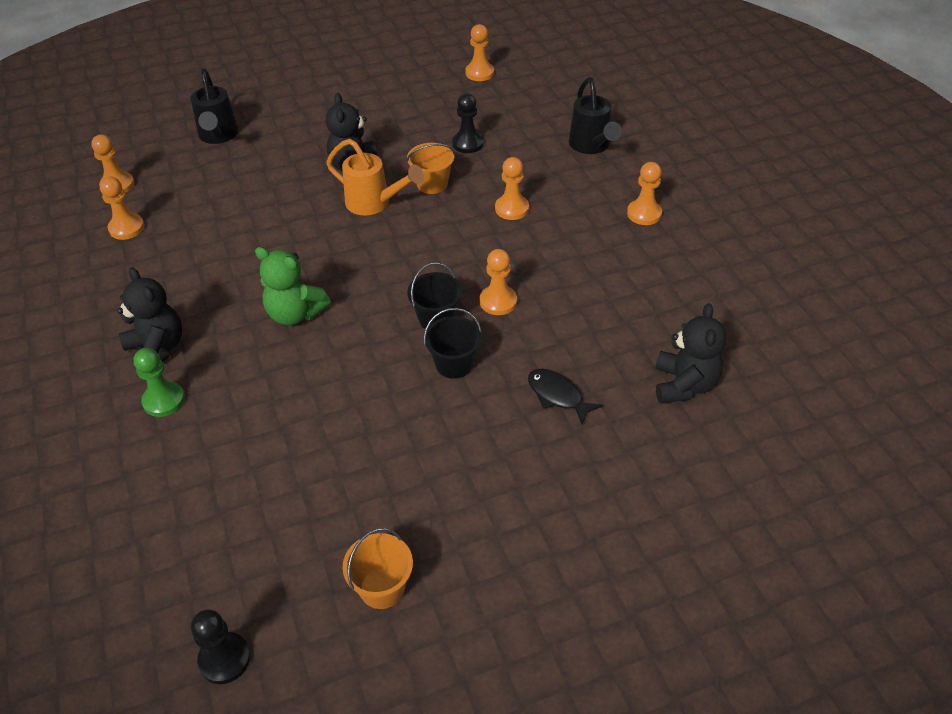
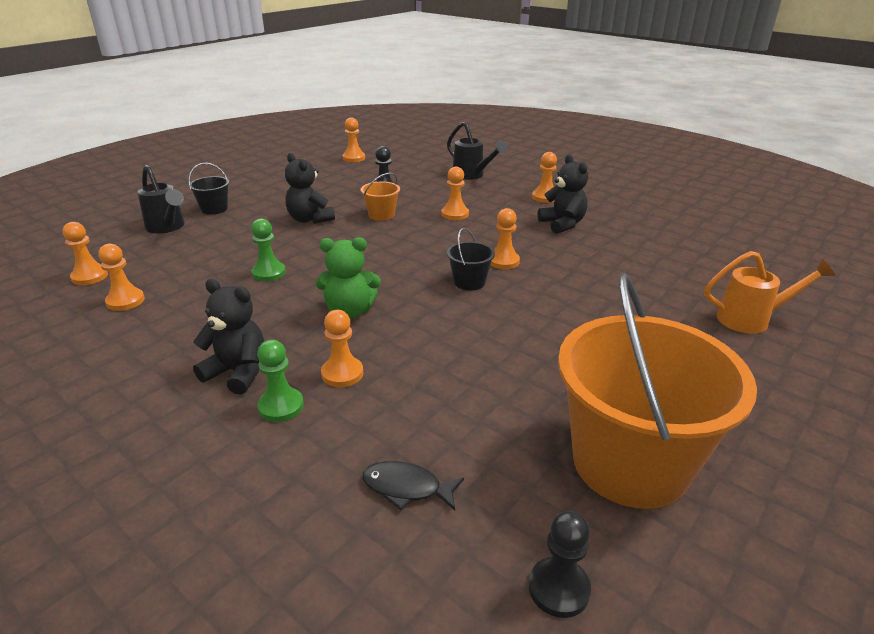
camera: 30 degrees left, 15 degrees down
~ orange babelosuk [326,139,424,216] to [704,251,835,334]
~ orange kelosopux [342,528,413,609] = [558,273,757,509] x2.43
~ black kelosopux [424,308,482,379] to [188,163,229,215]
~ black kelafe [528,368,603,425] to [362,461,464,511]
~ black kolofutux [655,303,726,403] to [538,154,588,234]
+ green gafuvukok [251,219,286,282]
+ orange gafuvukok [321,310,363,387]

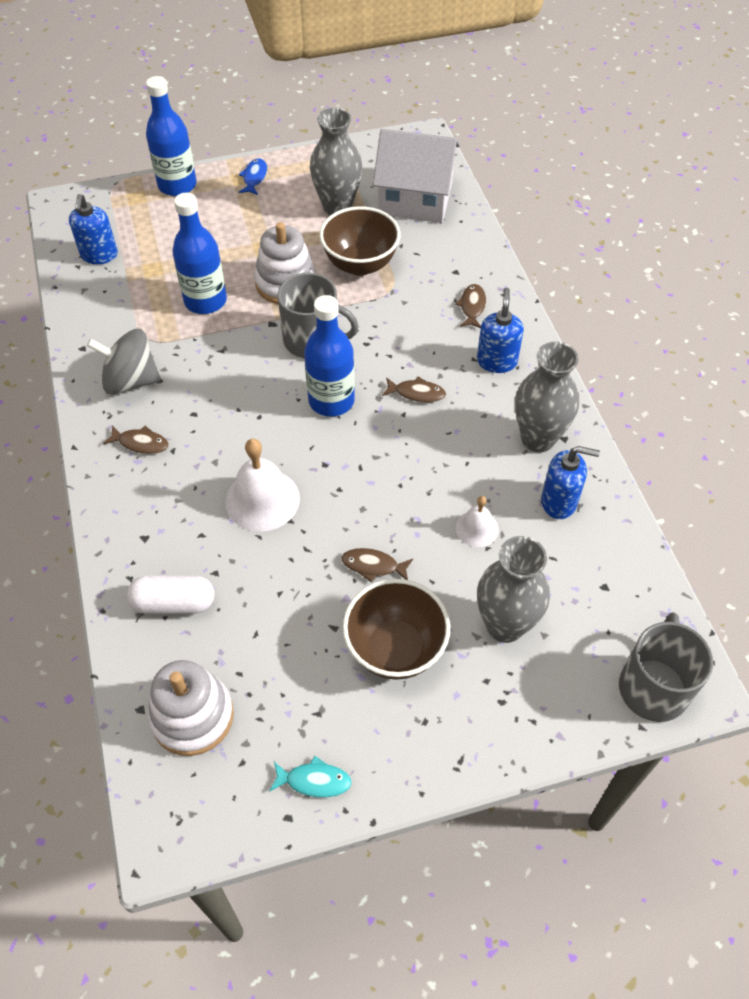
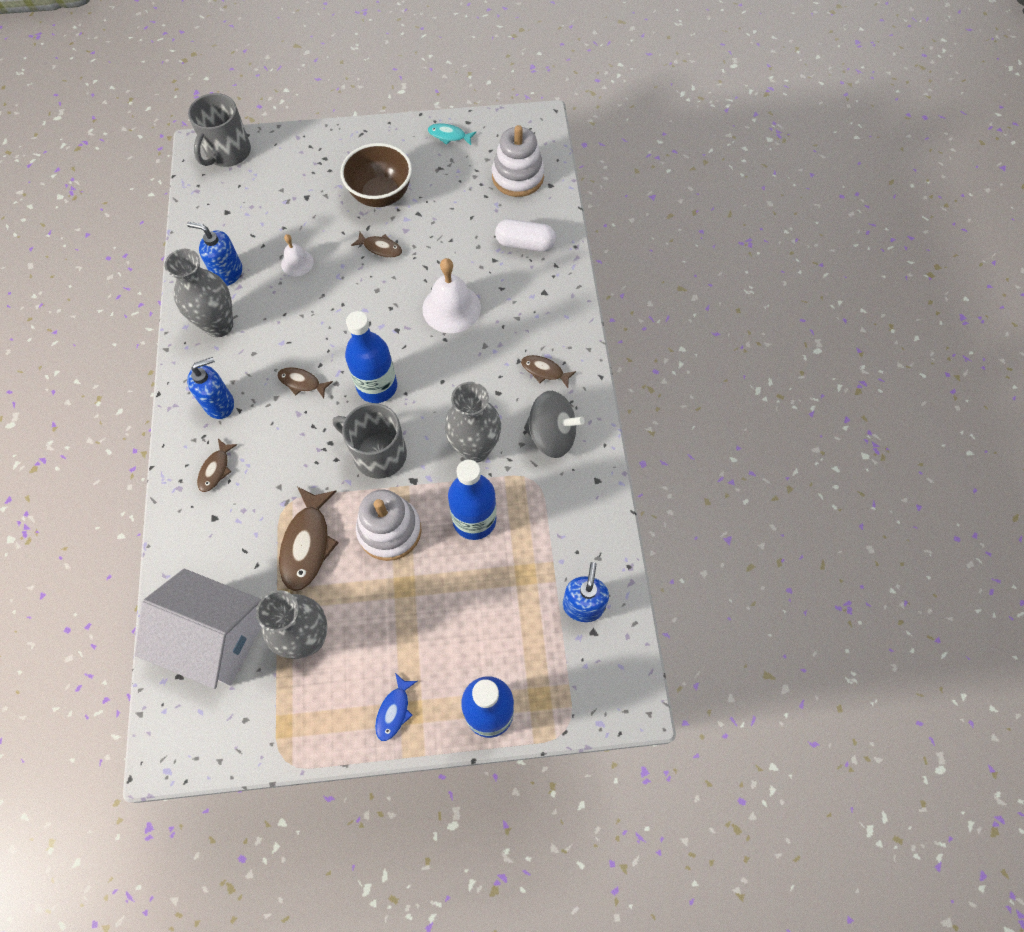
camera: 170 degrees left, 10 degrees up
~ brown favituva [319,206,401,276] to brown kelafe [279,487,339,591]
~ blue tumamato [477,288,524,373] = [187,357,234,419] 135 degrees counterclockwise
~ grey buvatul [477,536,550,643] to [444,382,501,463]

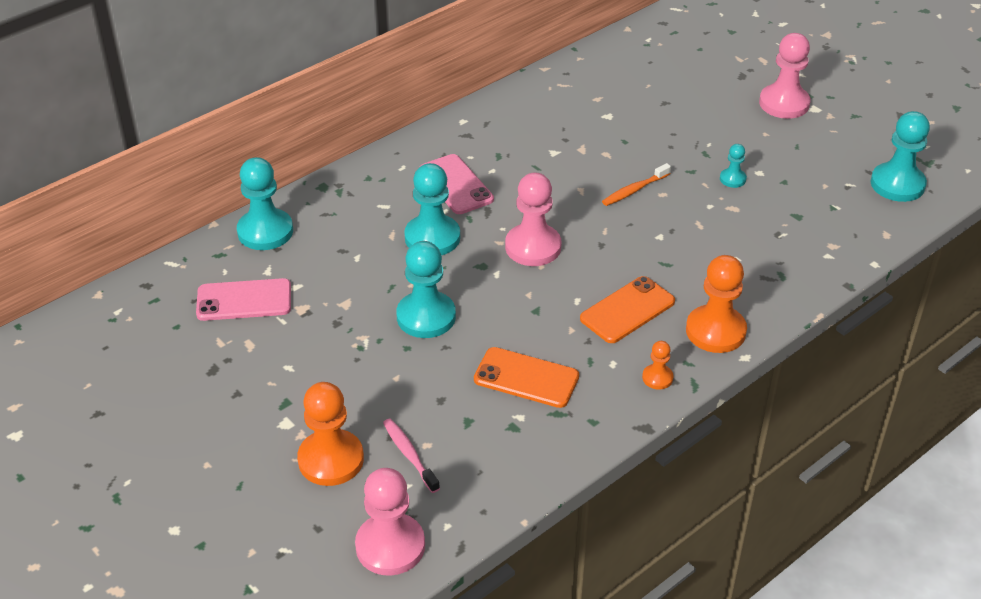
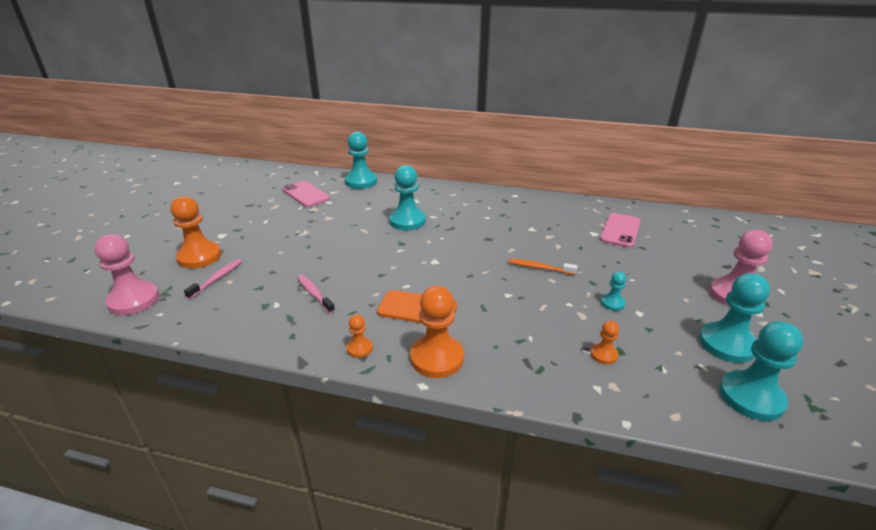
camera: 55 degrees right, 10 degrees down
~ turquoise gafuvukok [396,241,456,338] to [699,273,770,363]
~ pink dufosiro [420,154,494,214] to [600,213,641,248]
~ orange dufosiro [474,347,579,408] to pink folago [297,275,335,313]
- pink gafuvukok [505,173,561,266]
+ orange gafuvukok [591,320,619,364]

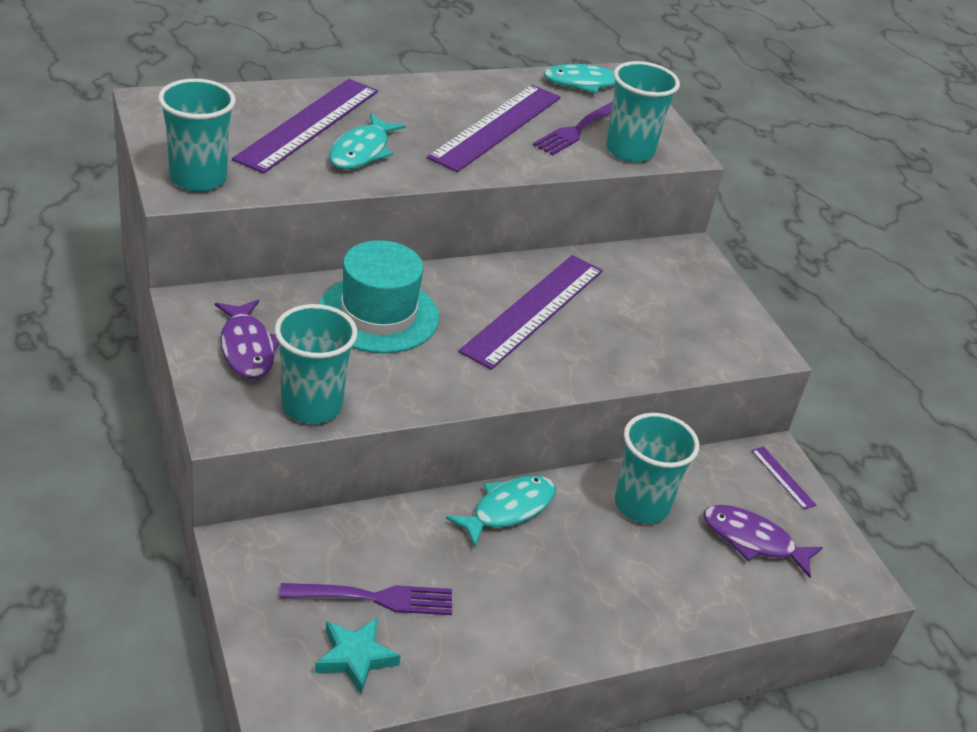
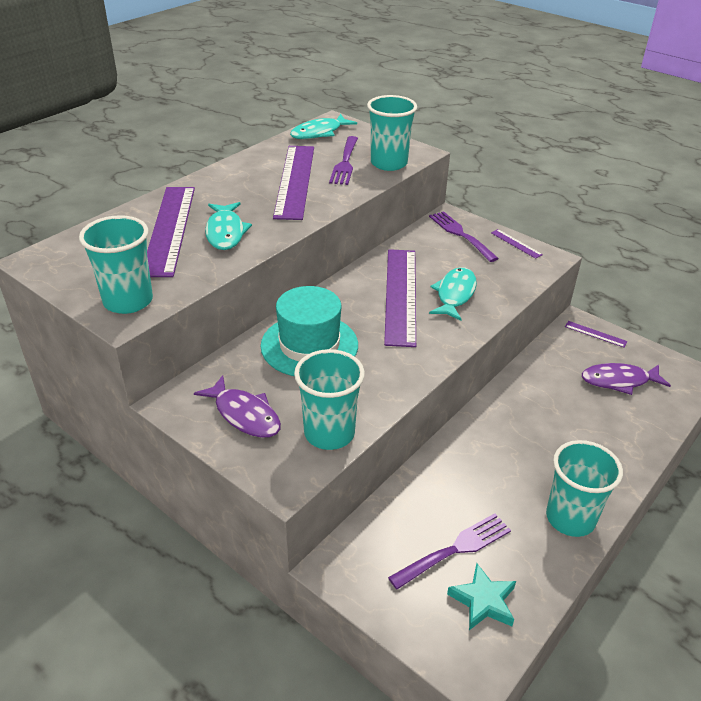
camera: 25 degrees left, 0 degrees up
~ turquoise kelafe [446,475,556,547] to [429,267,477,321]
~ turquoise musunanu [615,413,699,524] to [546,440,623,537]
+ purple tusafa [429,211,499,262]
+ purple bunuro [491,229,543,259]

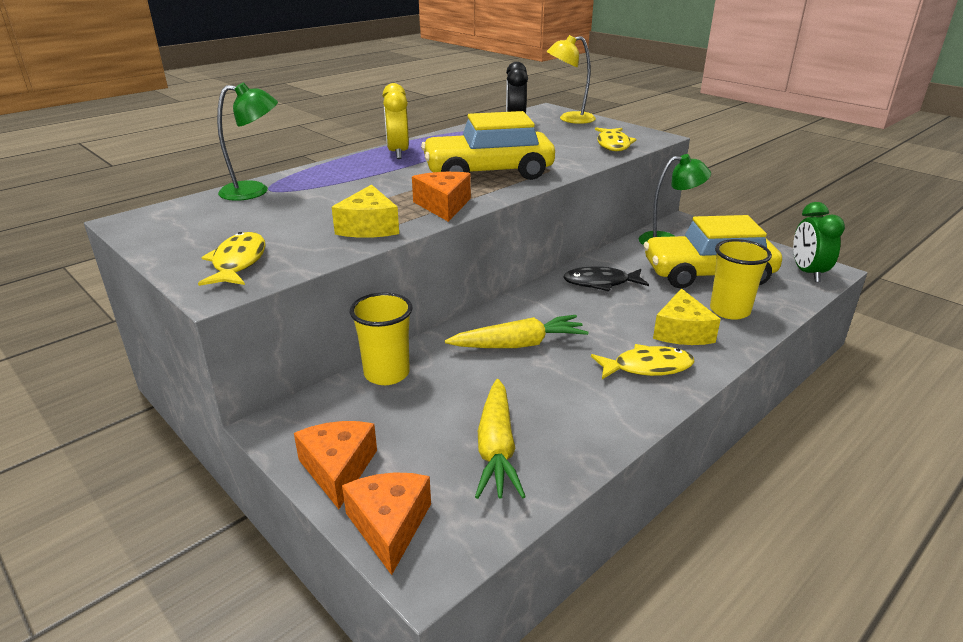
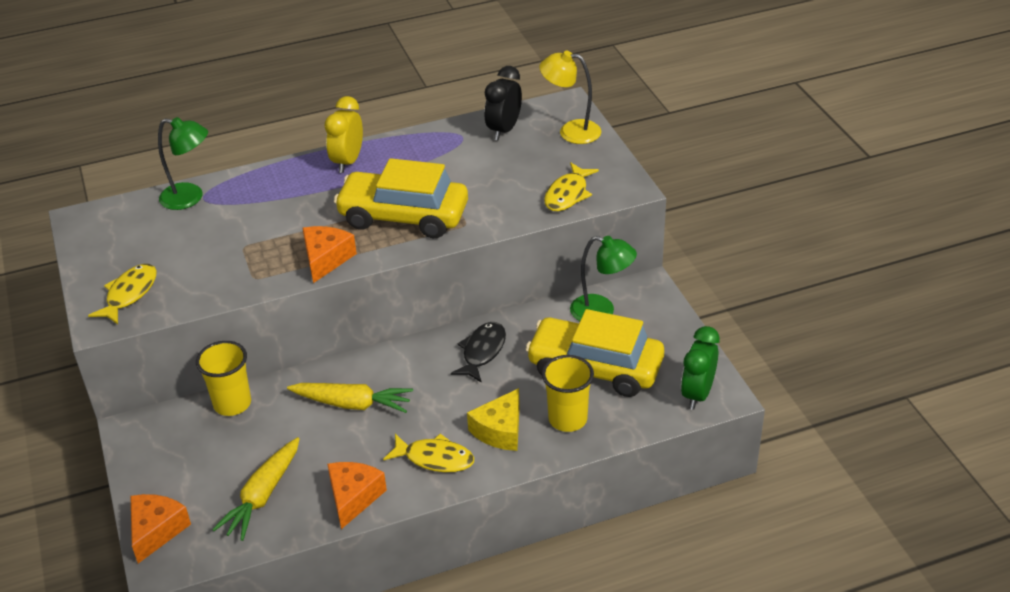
camera: 25 degrees right, 10 degrees up
~ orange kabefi [294,421,377,509] to [327,462,387,529]
- yellow kabefi [332,184,399,238]
~ black kelafe [563,266,649,291] = [451,322,506,383] 90 degrees clockwise

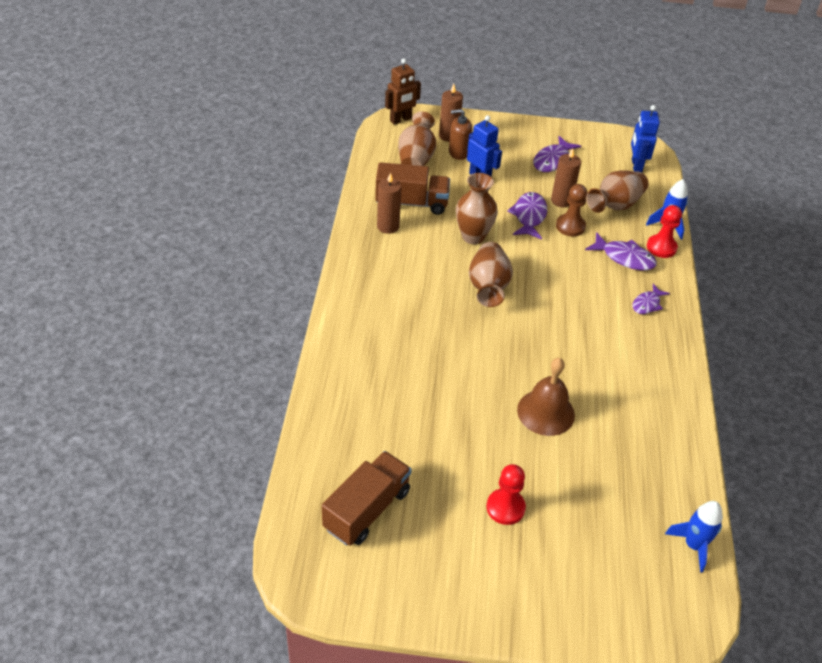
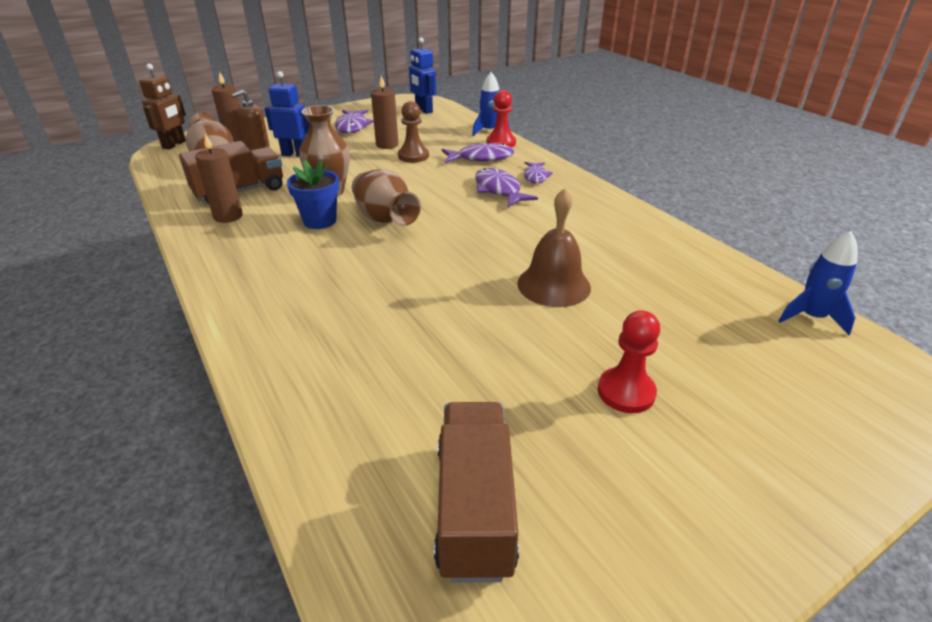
camera: 35 degrees left, 10 degrees down
~ purple kelafe [507,192,547,240] to [475,168,538,207]
- brown buvatul [586,170,648,213]
+ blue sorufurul [287,160,339,229]

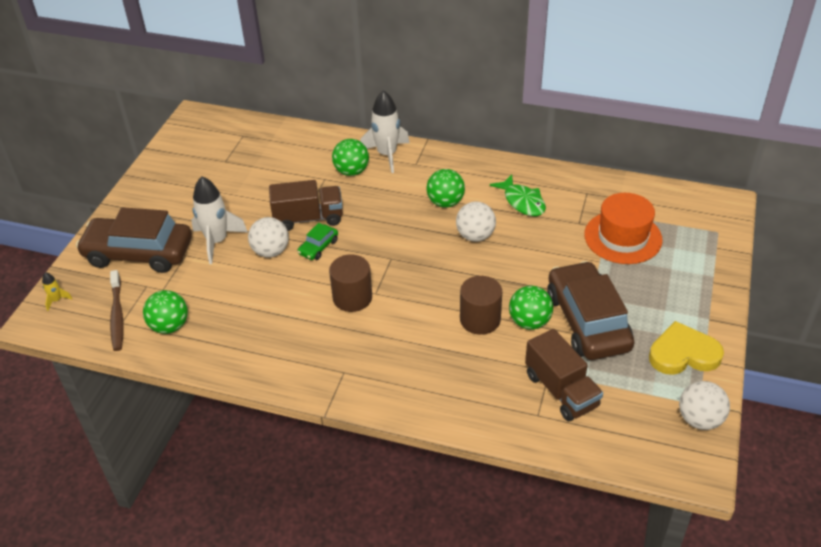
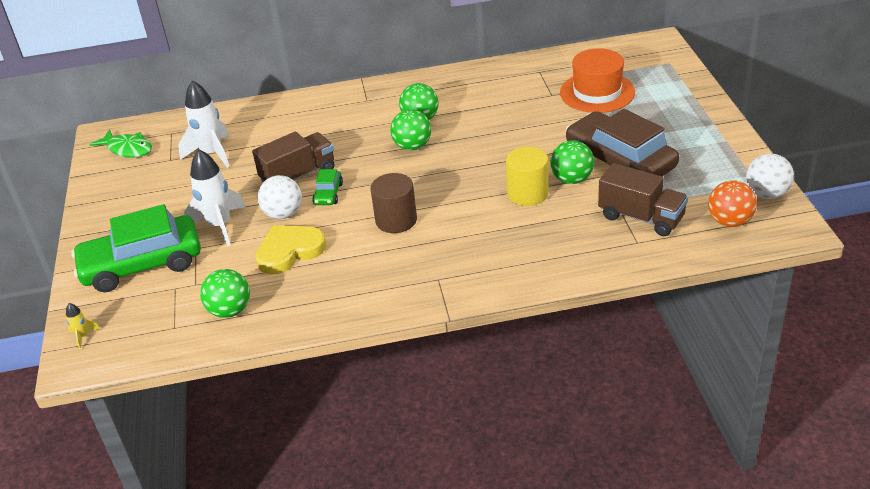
camera: 25 degrees left, 5 degrees down
~ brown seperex [76,207,192,273] to green seperex [71,204,201,292]
- brown folago [110,270,124,351]
~ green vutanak [332,139,369,176] to [390,109,431,150]
~ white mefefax [360,90,409,173] to [178,80,230,168]
- white vutanak [456,201,496,242]
~ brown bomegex [460,276,502,335] to yellow bomegex [506,147,549,206]
~ green kelafe [490,174,546,216] to [90,129,152,158]
~ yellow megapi [649,321,724,375] to [255,225,326,274]
+ orange vutanak [708,180,757,227]

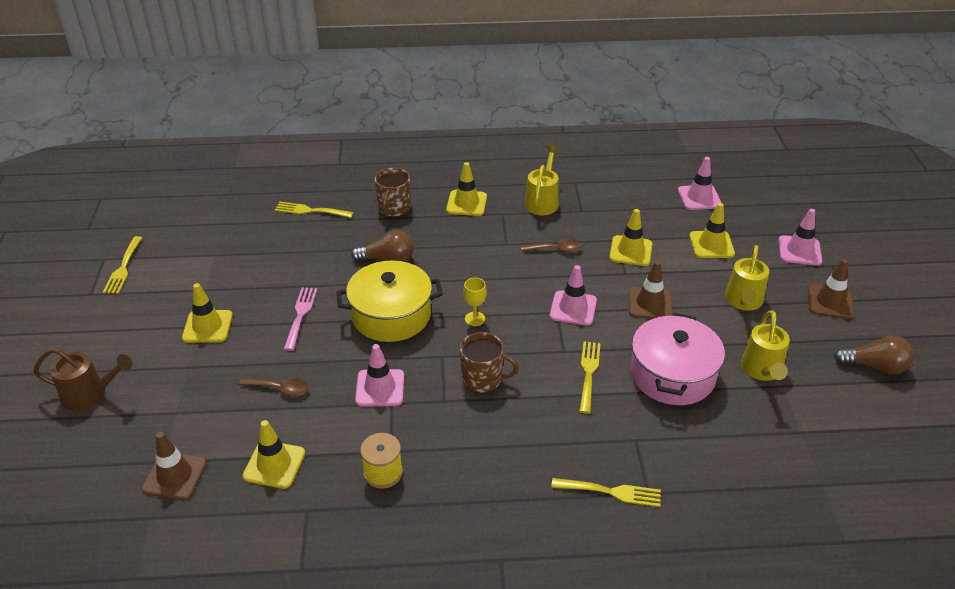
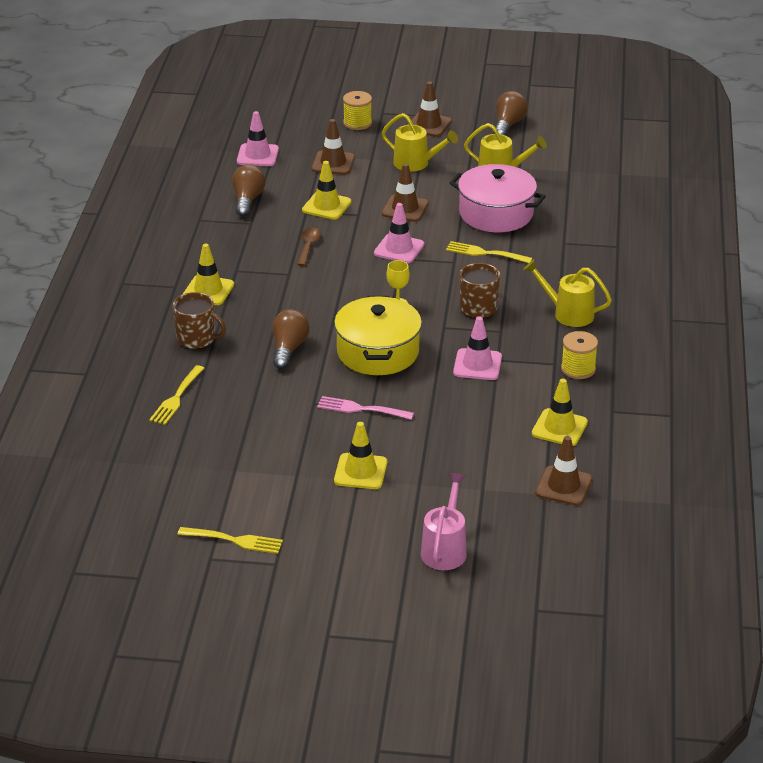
camera: 80 degrees left, 5 degrees down
~ brown babelosuk [33,348,132,411] to pink babelosuk [421,473,467,570]
- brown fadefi [239,378,308,396]
~ yellow babelosuk [525,145,559,215] to [523,259,612,327]
- yellow tusafa [551,478,661,507]
~ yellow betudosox [689,203,735,258] to brown betudosox [312,119,355,175]
~ pink betudosox [778,209,822,266] to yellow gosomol [343,91,372,130]
+ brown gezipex [232,164,265,217]

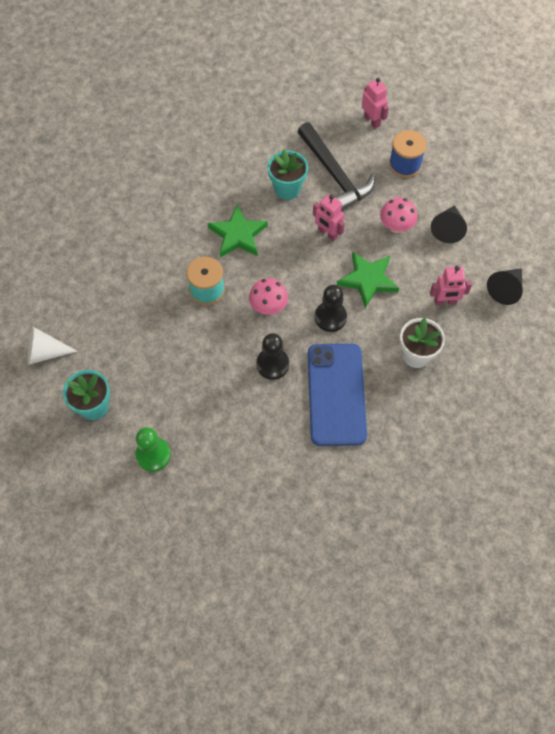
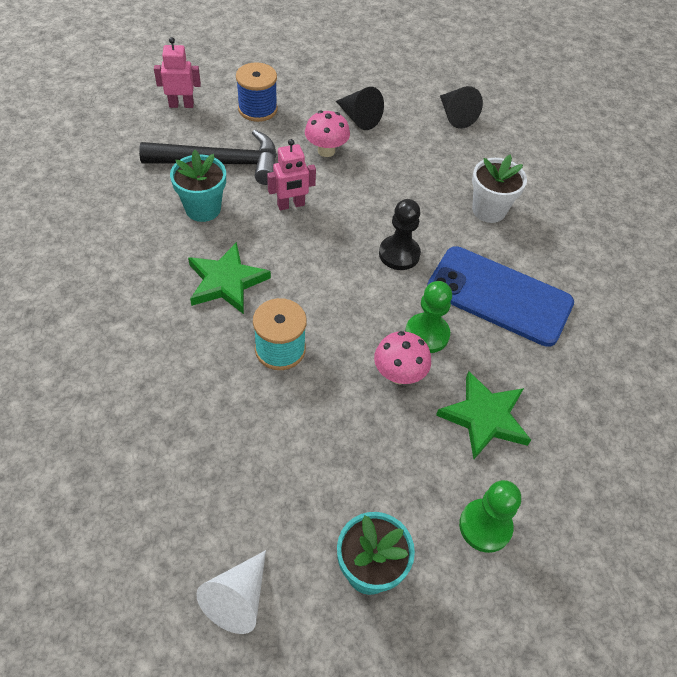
camera: 65 degrees left, 10 degrees down
~ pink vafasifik [249,278,288,315] to [374,331,431,384]
~ black gafuvukok [256,333,289,380] to green gafuvukok [405,281,452,353]
~ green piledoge [337,252,399,308] to [436,371,531,459]
- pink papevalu [430,266,472,305]

